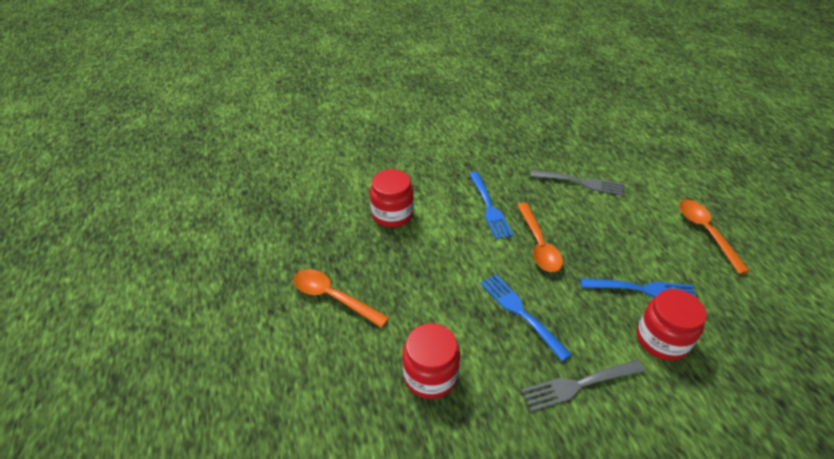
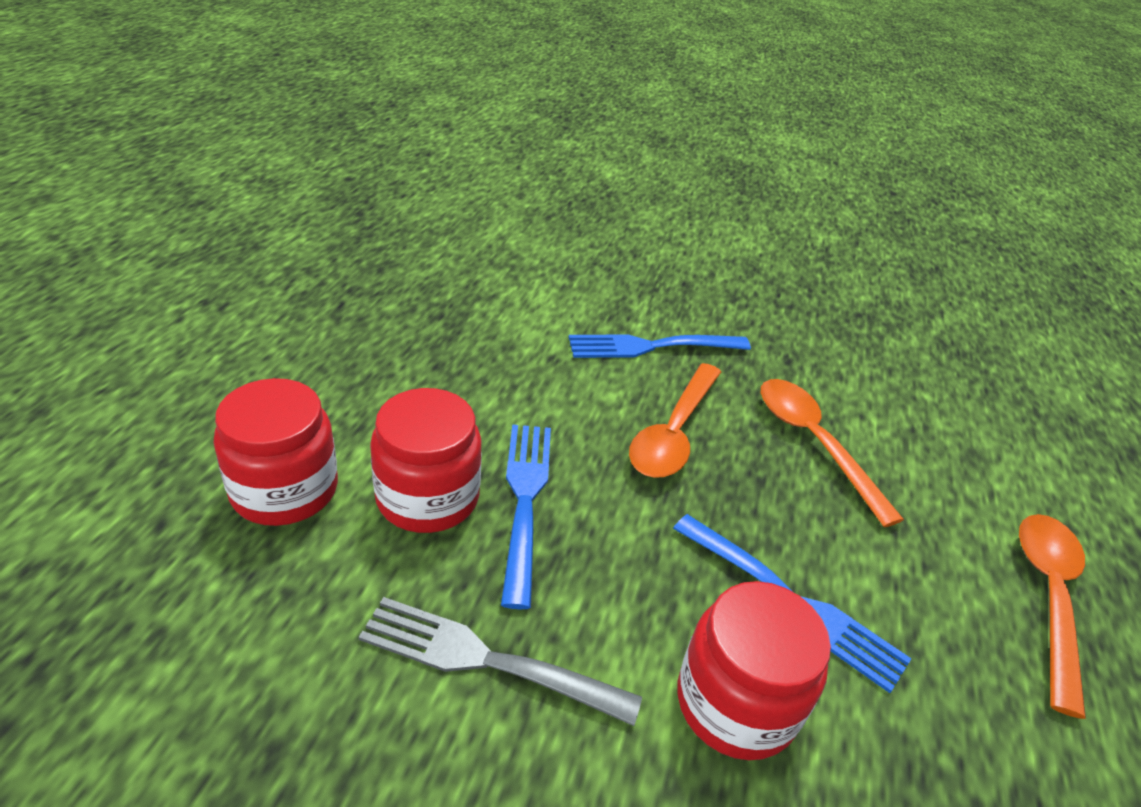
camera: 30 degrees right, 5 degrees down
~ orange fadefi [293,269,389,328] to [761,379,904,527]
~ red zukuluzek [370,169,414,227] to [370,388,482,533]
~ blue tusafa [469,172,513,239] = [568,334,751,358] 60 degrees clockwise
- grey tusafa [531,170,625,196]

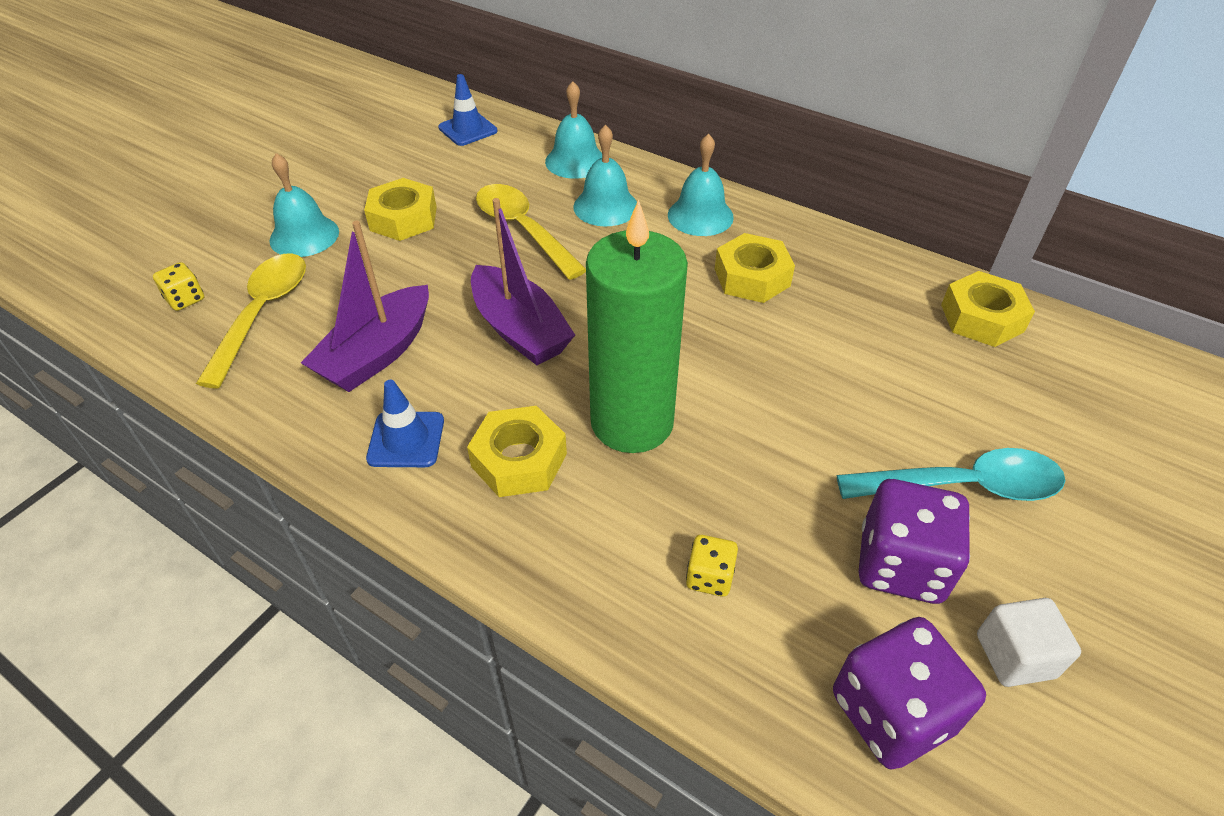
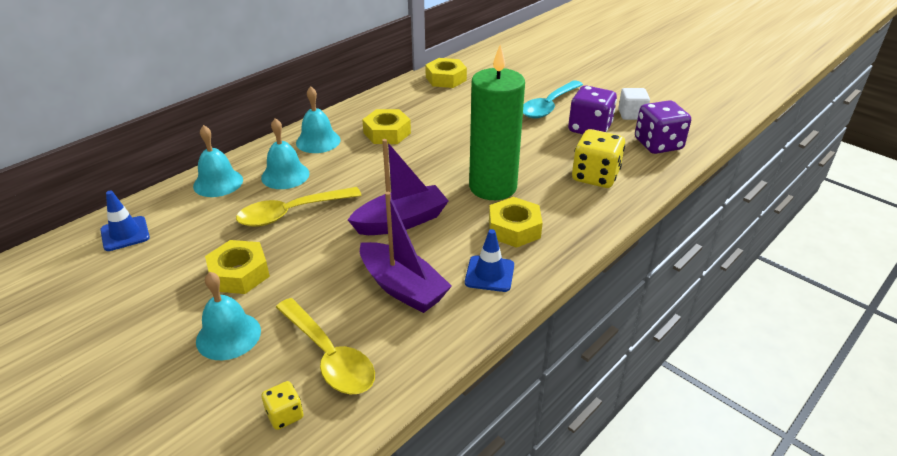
camera: 80 degrees left, 10 degrees down
~ yellow fadefi [196,254,306,388] = [276,298,375,394] 150 degrees counterclockwise
~ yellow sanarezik [686,535,738,597] = [572,129,625,188] x1.98
~ turquoise fadefi [836,448,1066,501] = [523,80,583,118] 150 degrees counterclockwise

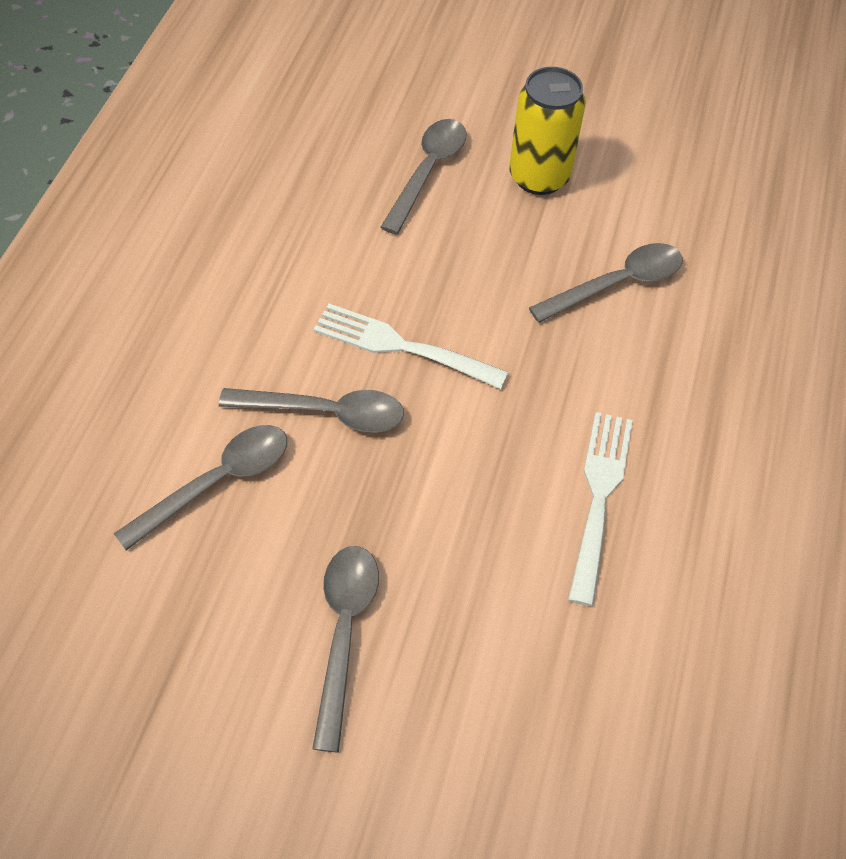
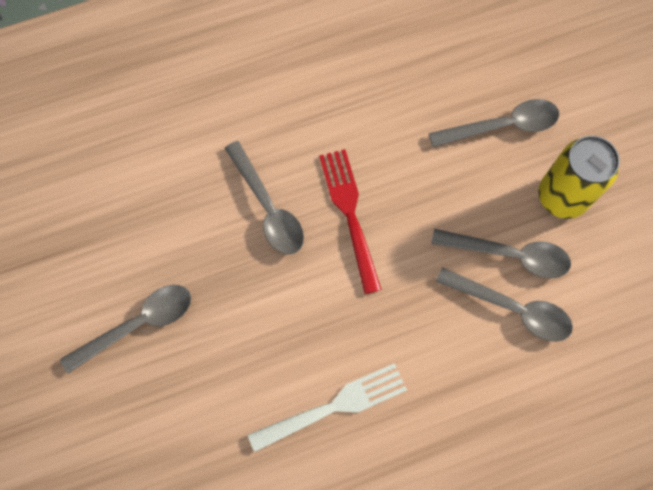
camera: 55 degrees right, 15 degrees up
~ grey fadefi [114,425,287,551] to [431,229,571,279]
~ white tusafa [313,304,508,389] to red tusafa [319,149,382,294]

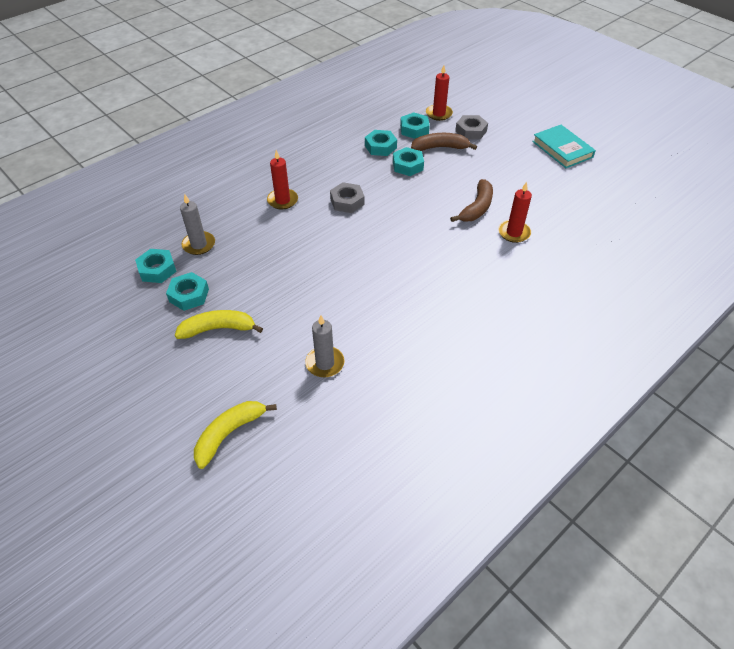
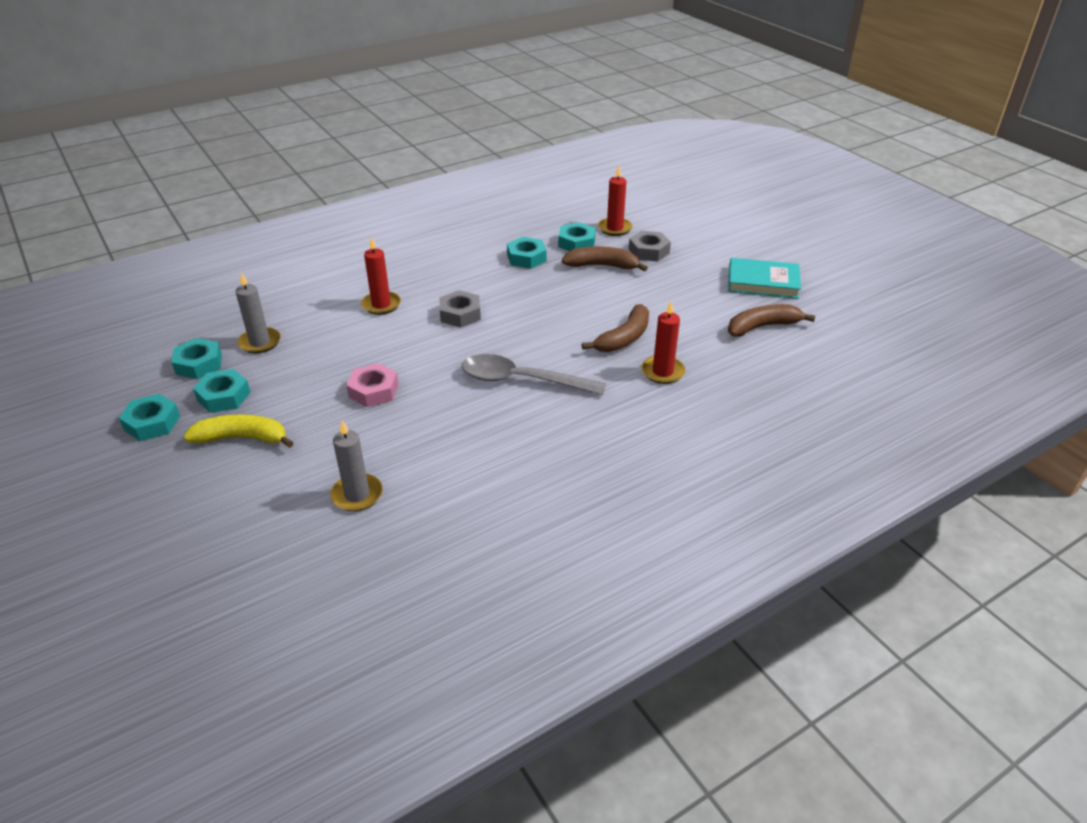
camera: 10 degrees right, 10 degrees down
- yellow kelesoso [194,401,277,469]
~ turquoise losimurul [393,147,424,176] to [119,394,180,441]
~ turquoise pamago [532,125,596,168] = [728,258,801,299] 60 degrees counterclockwise
+ pink losimurul [346,363,399,407]
+ grey fadefi [462,354,606,395]
+ brown kelesoso [728,304,815,337]

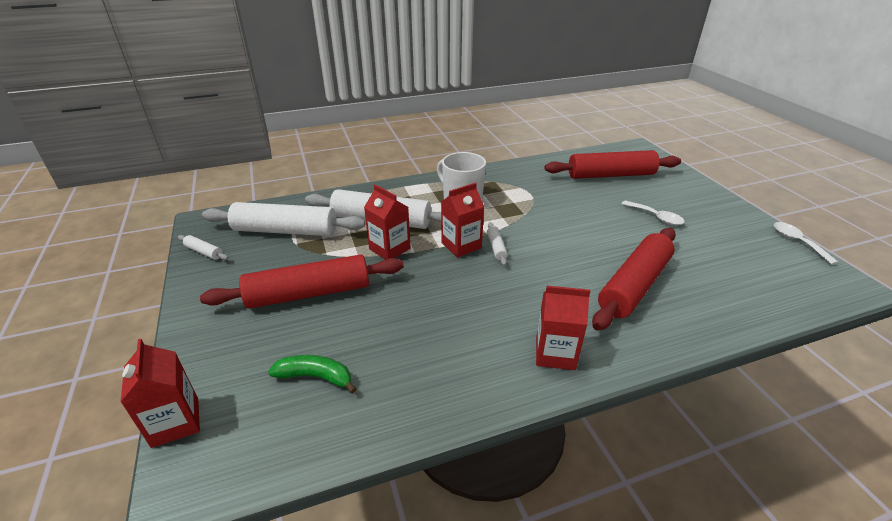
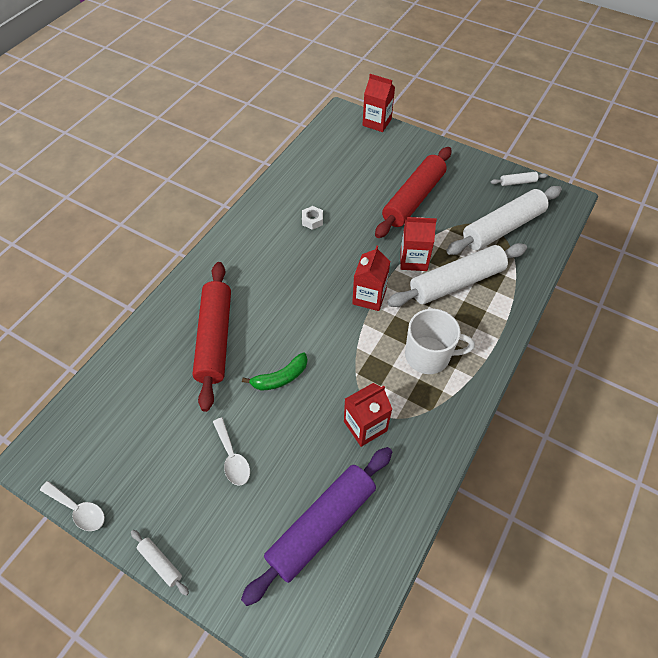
camera: 140 degrees right, 20 degrees up
~ green kelesoso [268,355,356,394] to [242,352,308,391]
~ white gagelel [487,222,508,266] to [131,530,189,596]
~ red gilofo [536,286,590,370] to [344,383,392,447]
~ red gagelel [544,150,681,179] to purple gagelel [241,447,392,606]
~ white fadefi [621,200,685,225] = [213,417,250,486] 120 degrees counterclockwise
+ white losimurul [302,206,323,230]

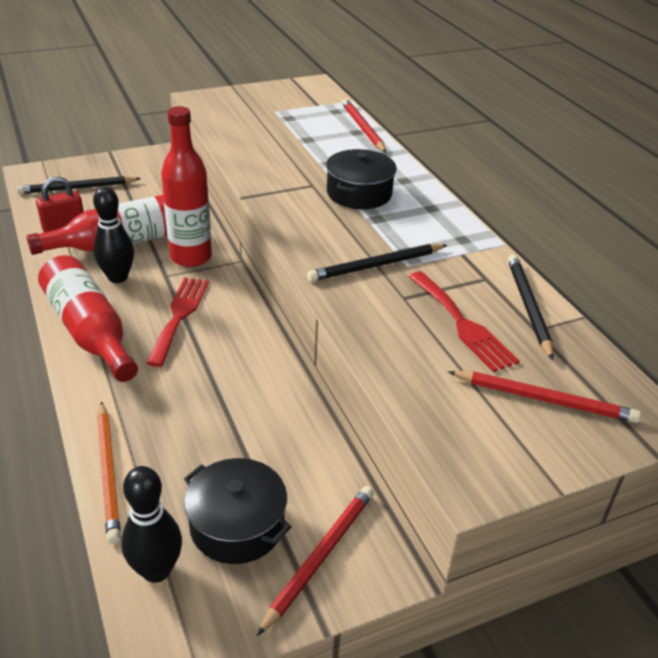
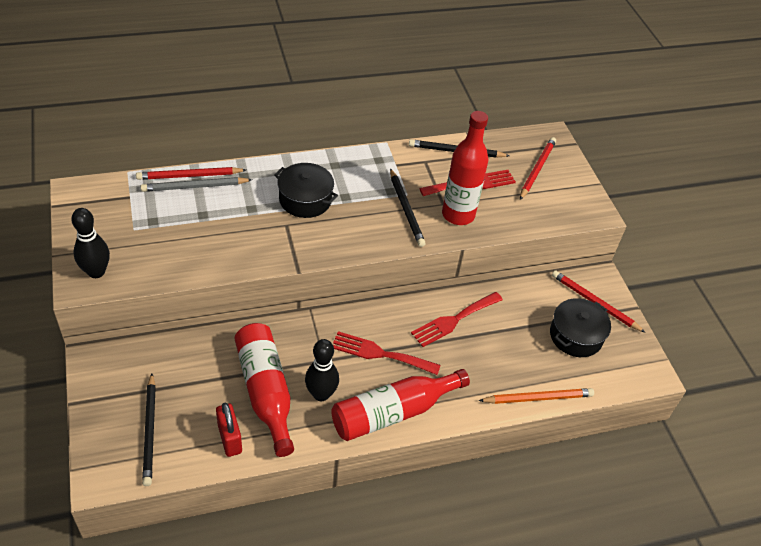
camera: 85 degrees left, 10 degrees up
~ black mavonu [121,466,182,583] to [71,208,110,278]
~ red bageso [161,106,212,267] to [442,111,488,225]
+ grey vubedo [141,177,252,192]
+ red tusafa [411,292,503,347]

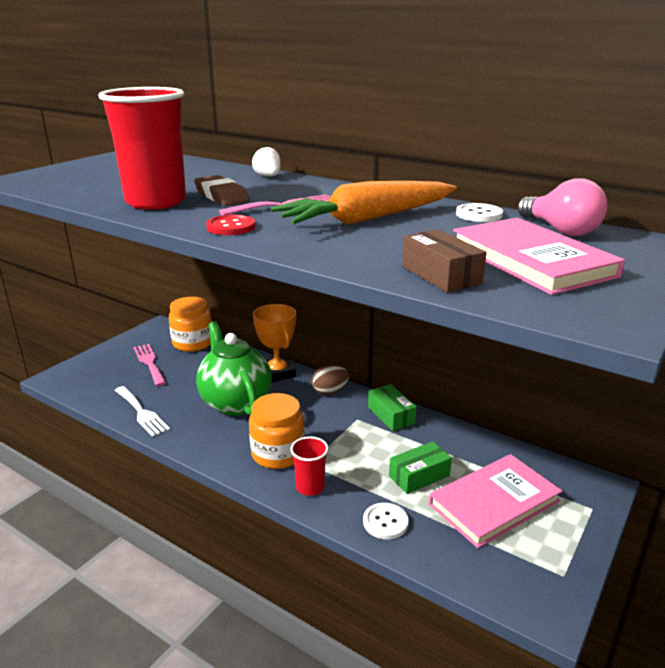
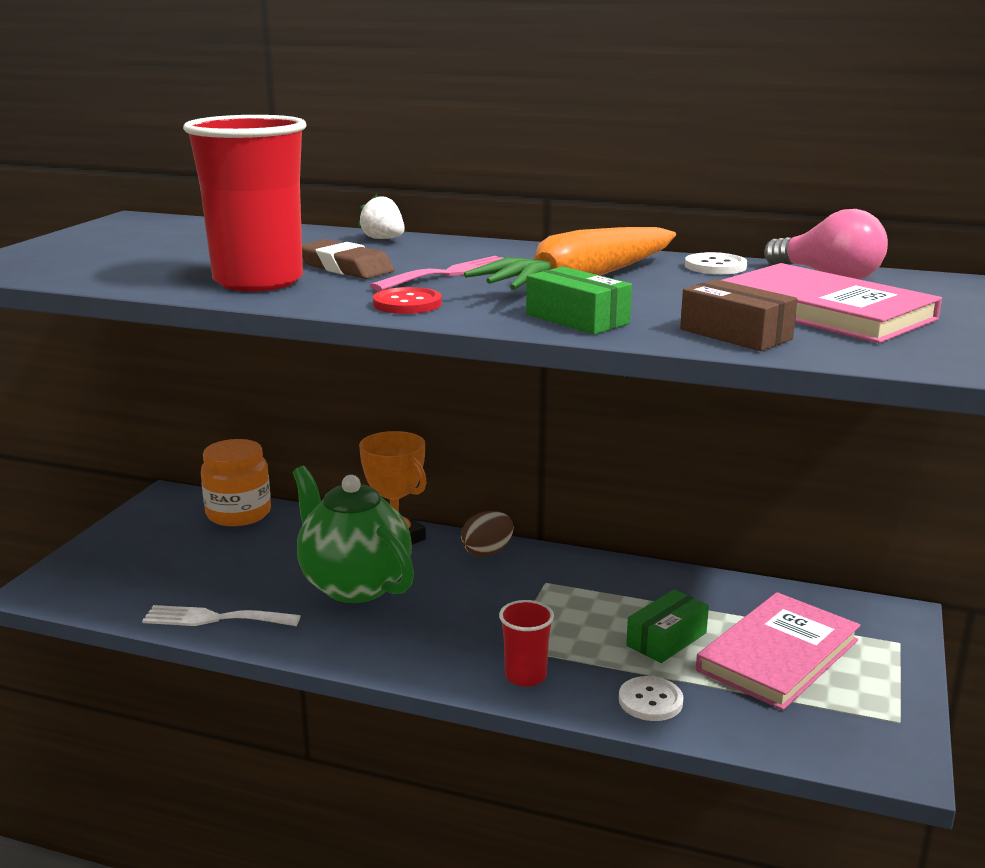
camera: 15 degrees left, 5 degrees down
~ white tusafa [115,386,170,437] = [142,605,301,626] 150 degrees clockwise
- pink tusafa [133,344,166,386]
- orange zukuluzek [249,393,305,469]
~ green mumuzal [368,384,417,431] to [526,267,632,334]

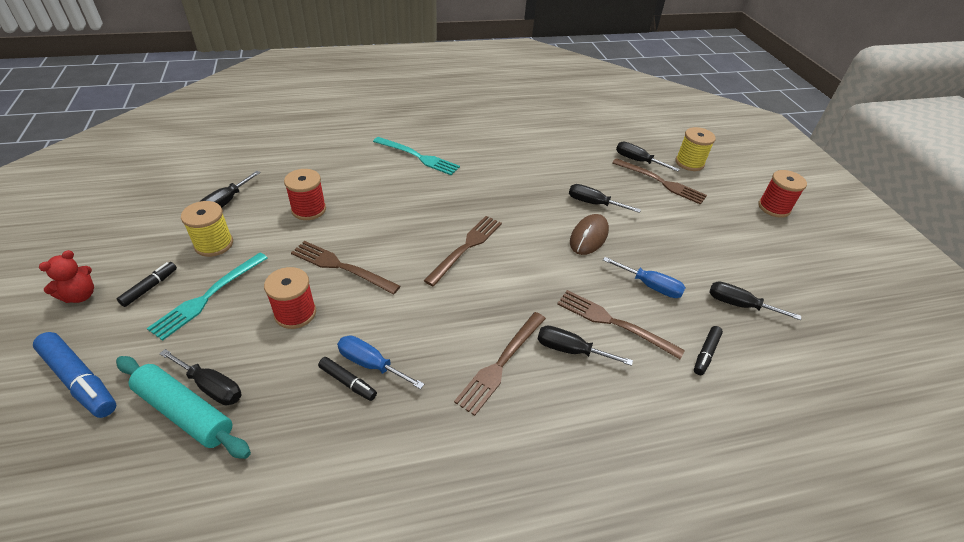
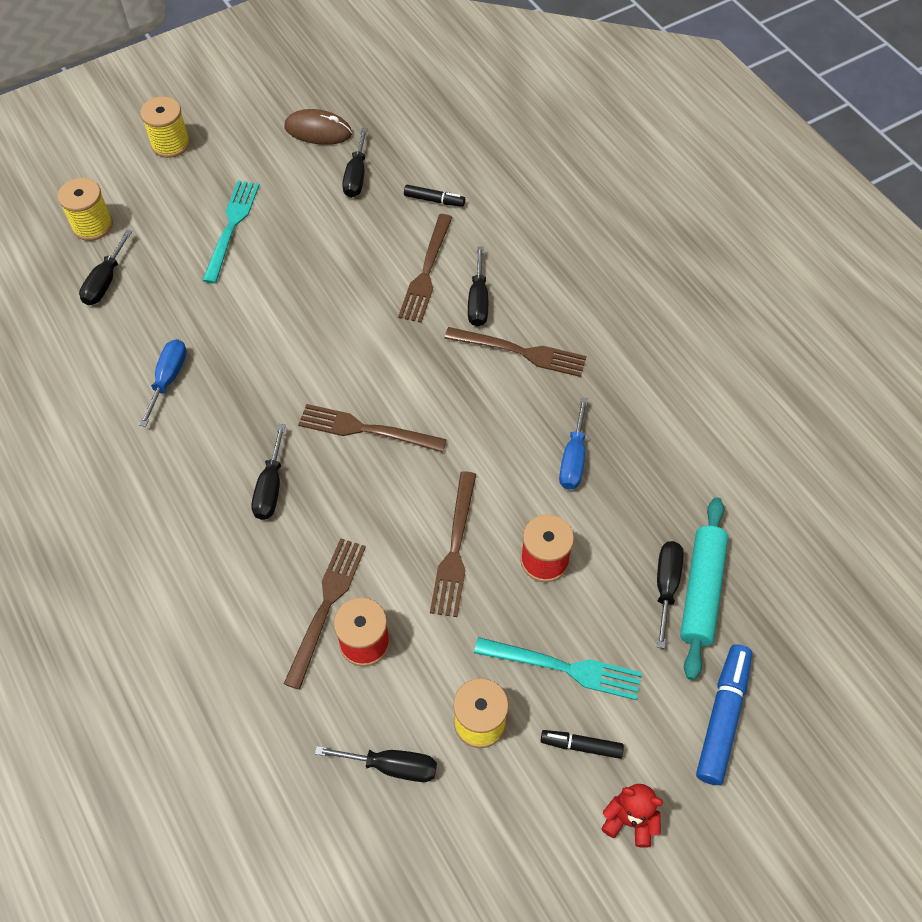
camera: 105 degrees left, 15 degrees up
- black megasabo [318,357,377,401]
~ turquoise tusafa [373,137,460,175] to [202,180,260,283]
~ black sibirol [569,184,641,213] to [251,424,286,520]
~ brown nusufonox [570,214,609,255] to [284,109,352,145]
~ blue sibirol [603,257,686,298] to [139,339,187,427]
~ brown tusafa [612,158,707,205] to [284,538,366,690]
~ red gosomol [758,170,807,218] to yellow gosomol [140,96,190,158]

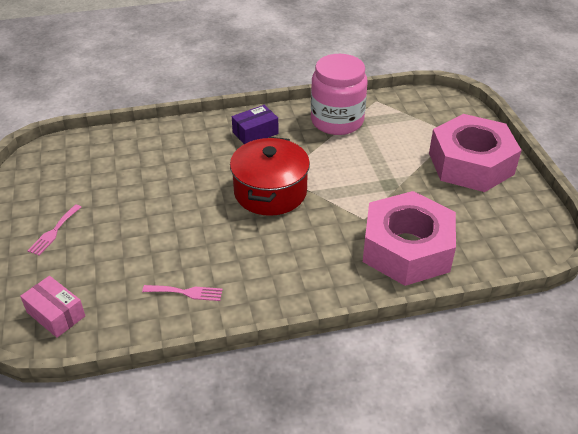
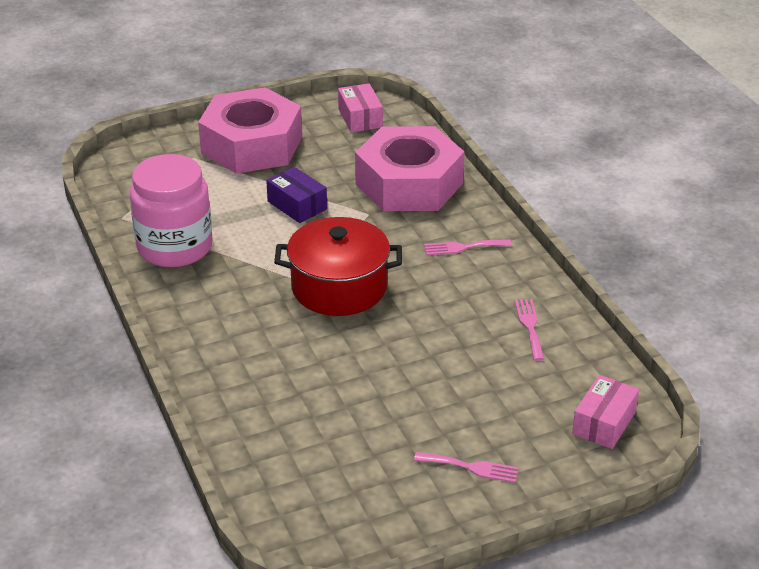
camera: 100 degrees left, 5 degrees down
~ purple mumuzal [232,105,278,144] to [266,167,327,223]
+ pink mumuzal [338,83,383,132]
+ pink tusafa [424,239,512,255]

